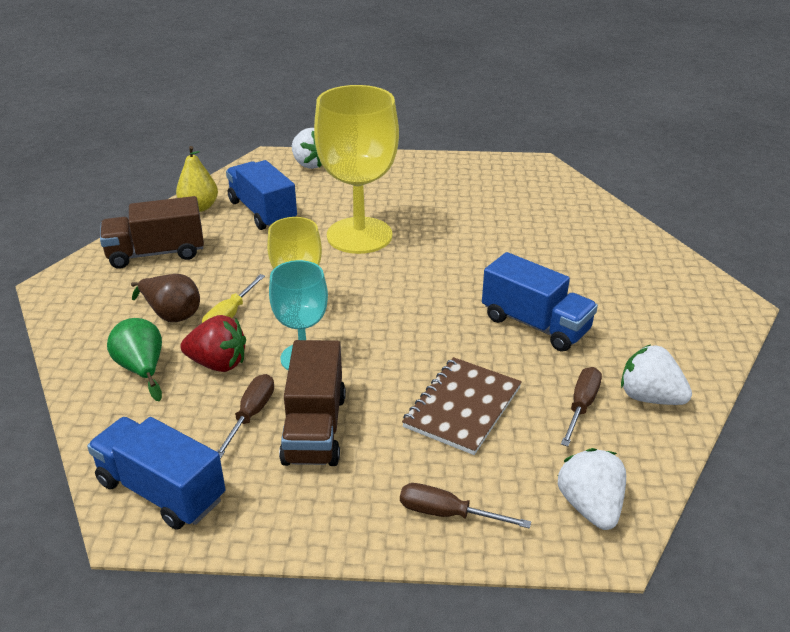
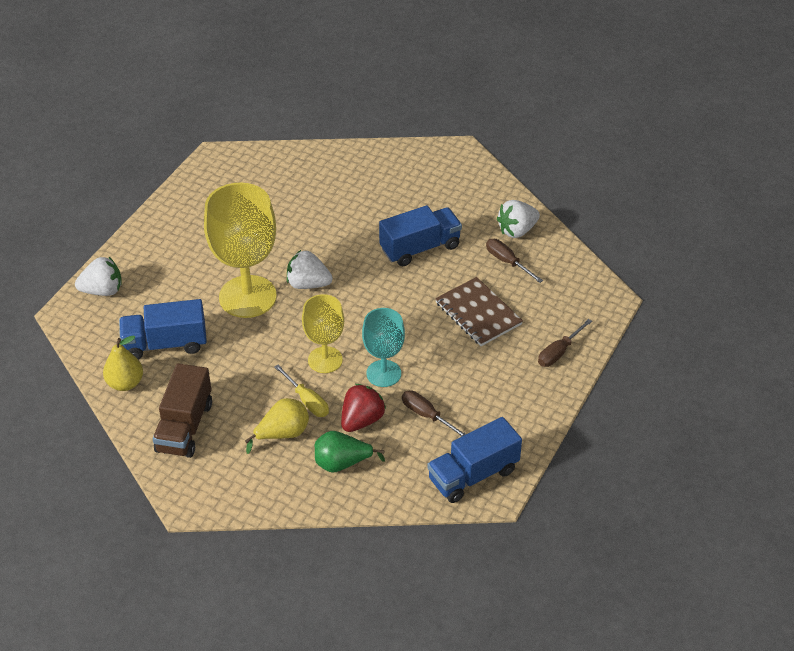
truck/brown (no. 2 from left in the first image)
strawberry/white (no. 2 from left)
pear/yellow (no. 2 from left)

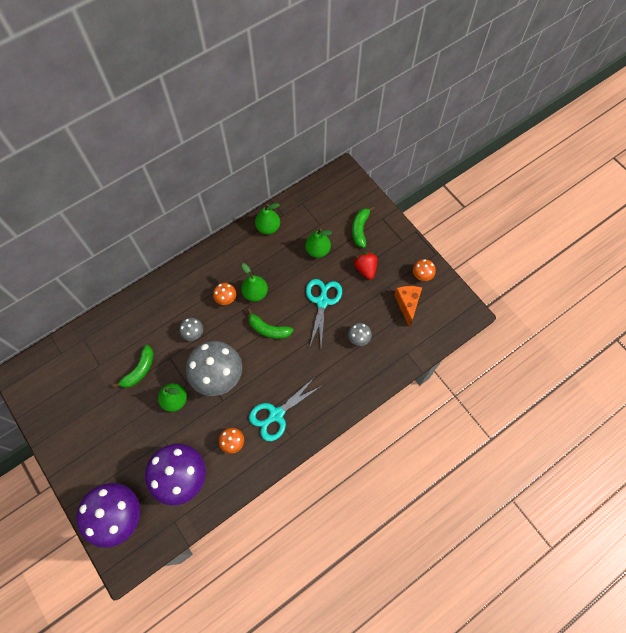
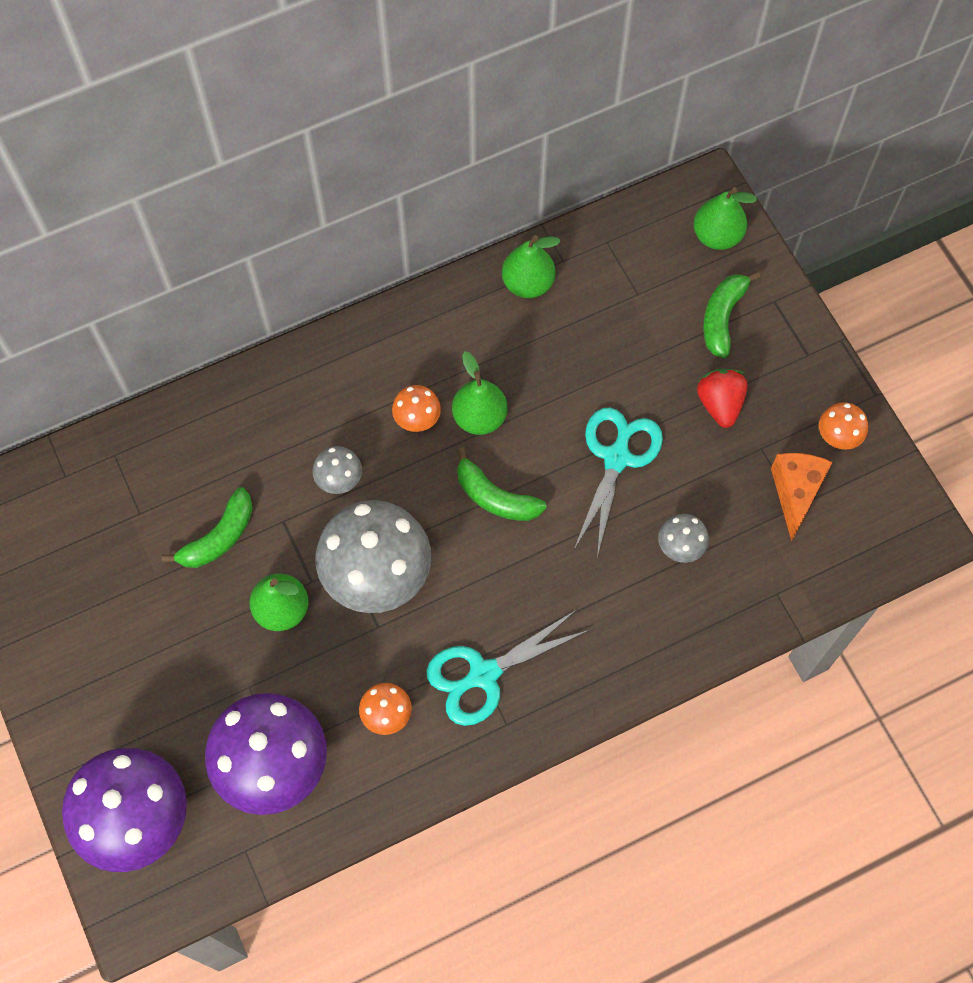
pear/green (no. 4 from left)

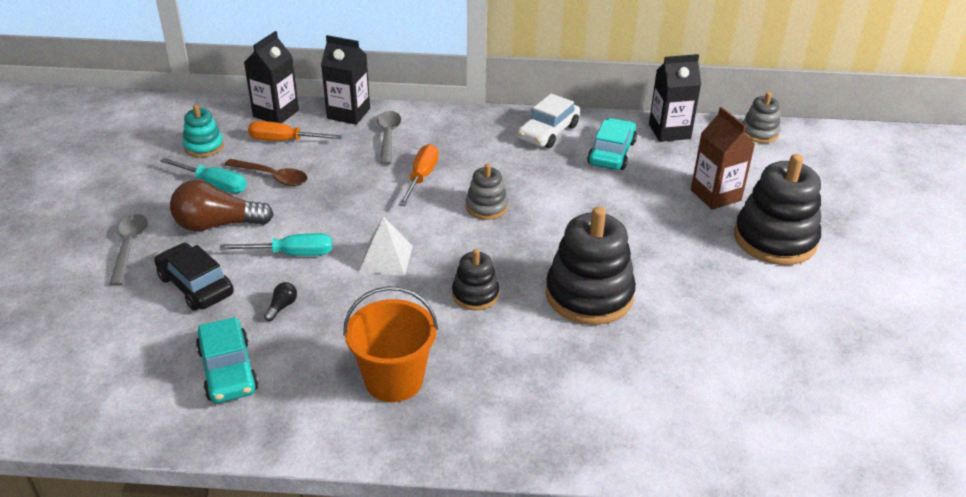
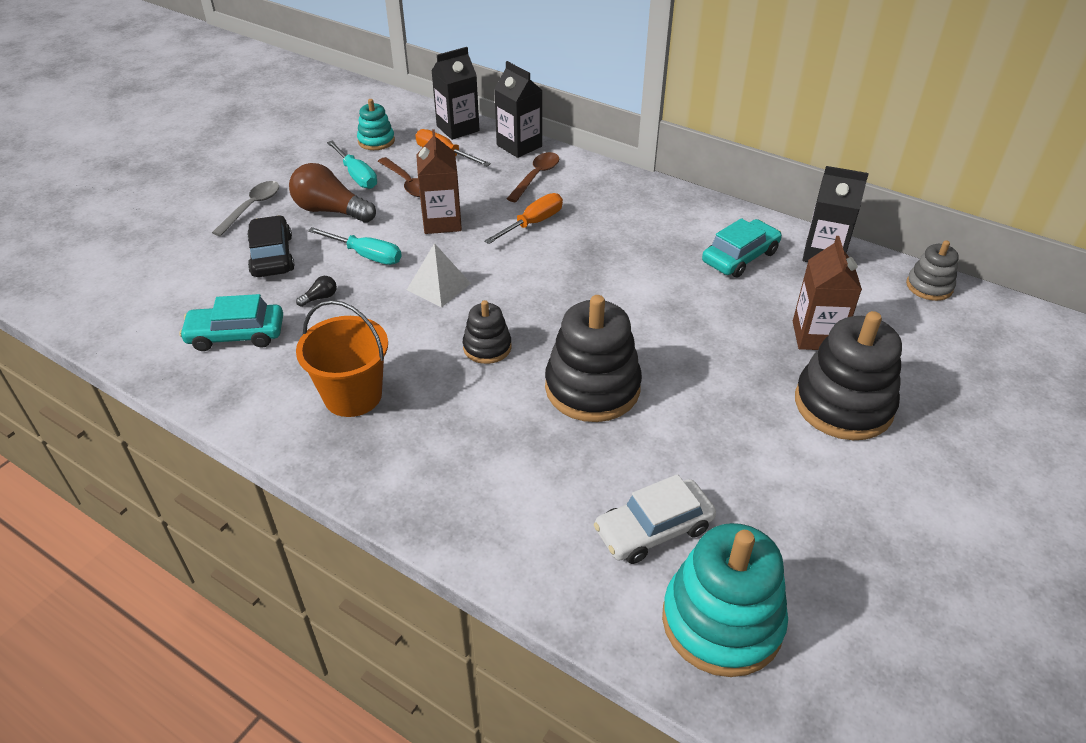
stacking toy/grey (no. 1 from left in the first image)
carton/brown (no. 1 from left)
stacking toy/turquoise (no. 2 from left)
car/white
spoon/brown (no. 2 from left)
car/turquoise (no. 1 from left)

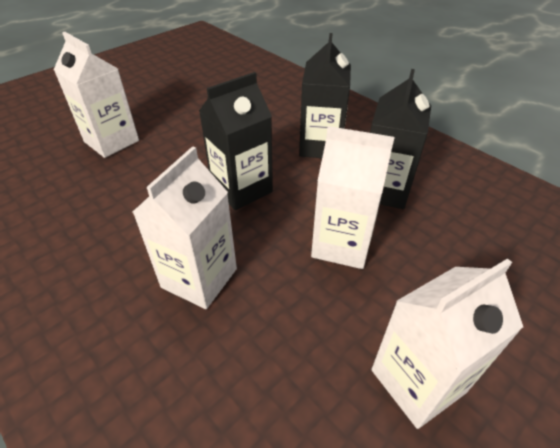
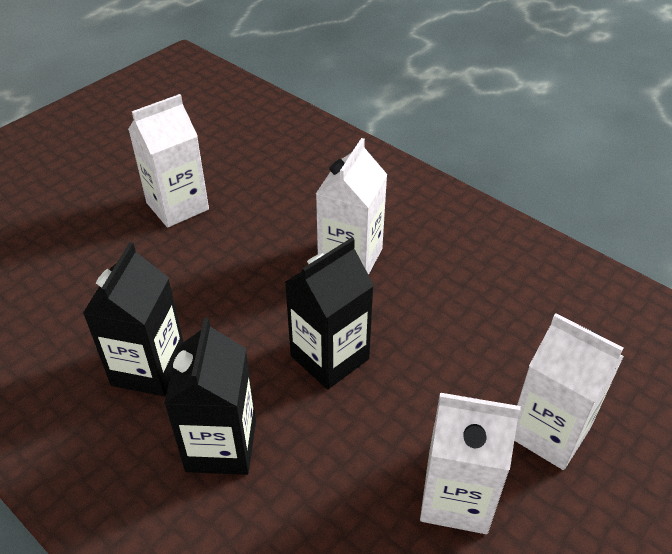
carton/white (no. 3 from left)

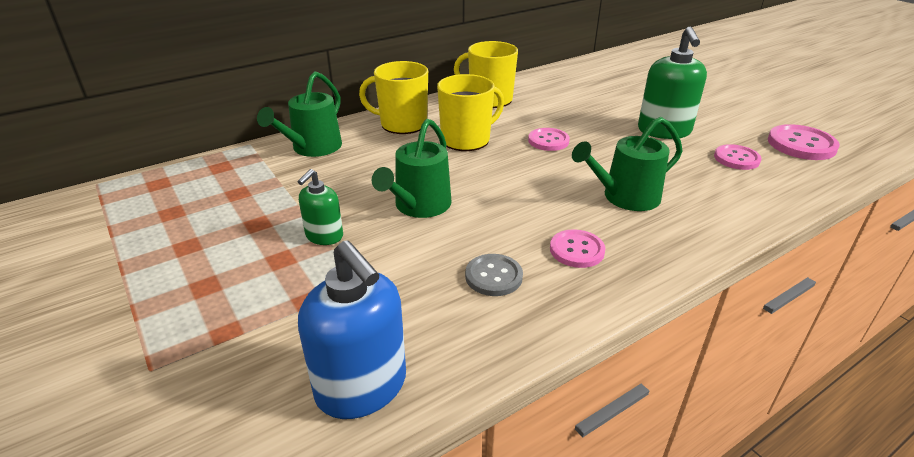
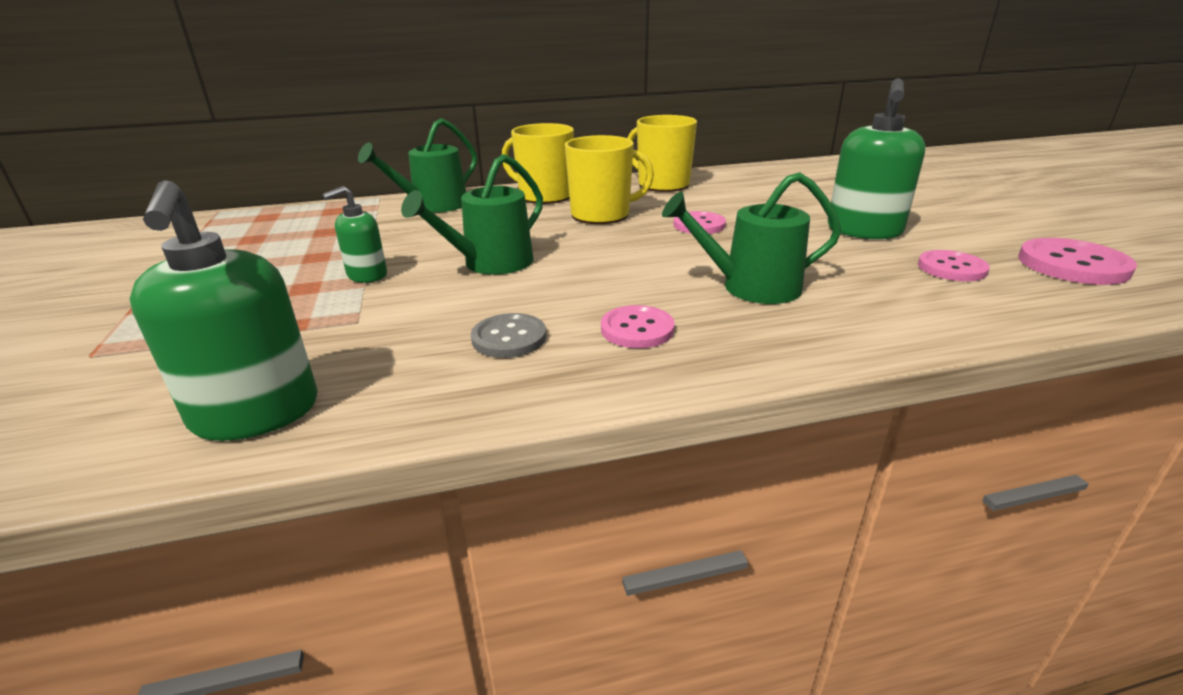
soap dispenser/green (no. 1 from left)

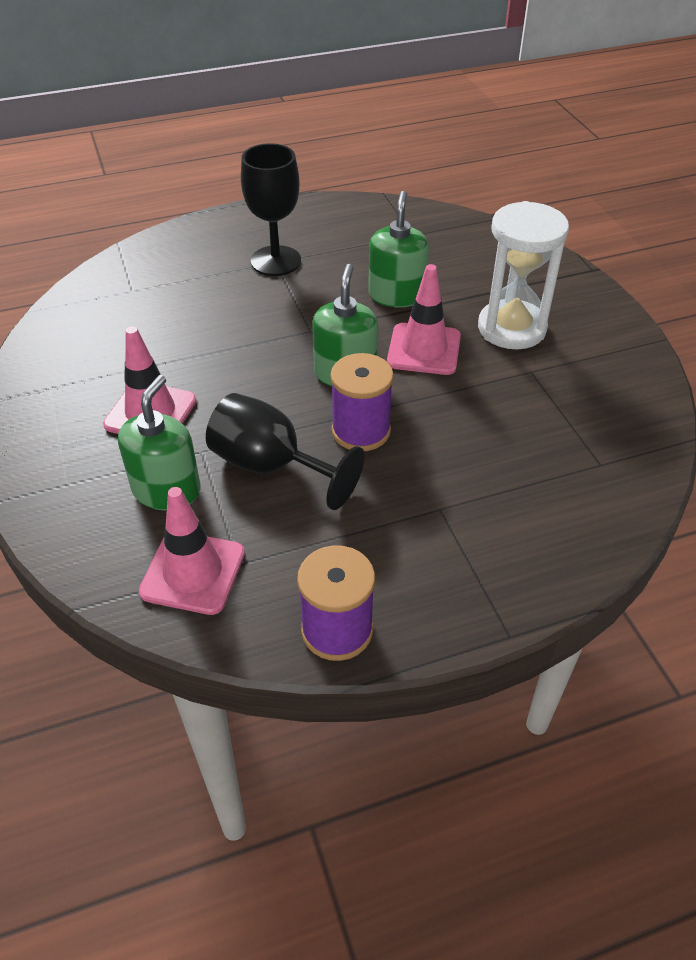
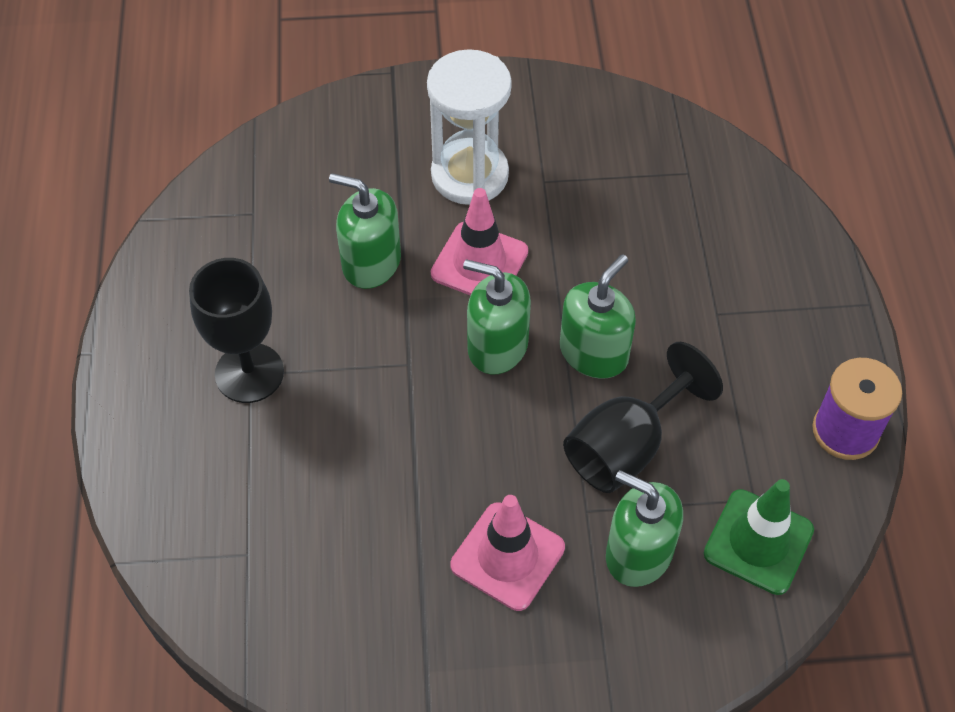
soap dispenser/green (no. 3 from left)
traffic cone/green

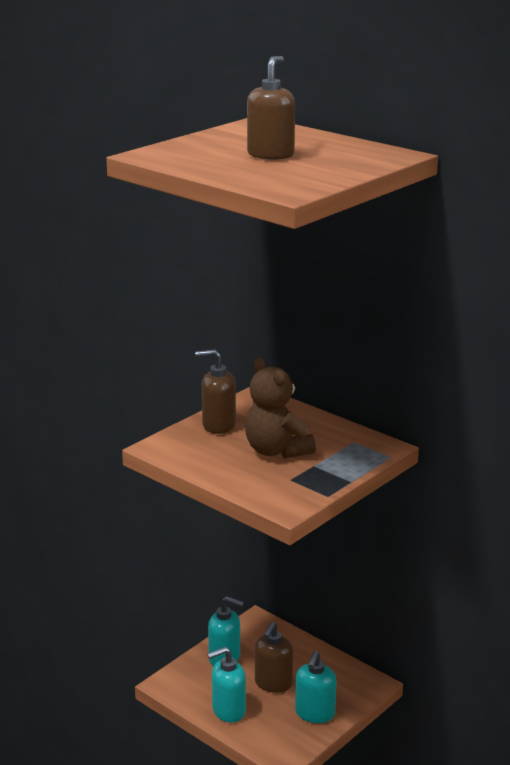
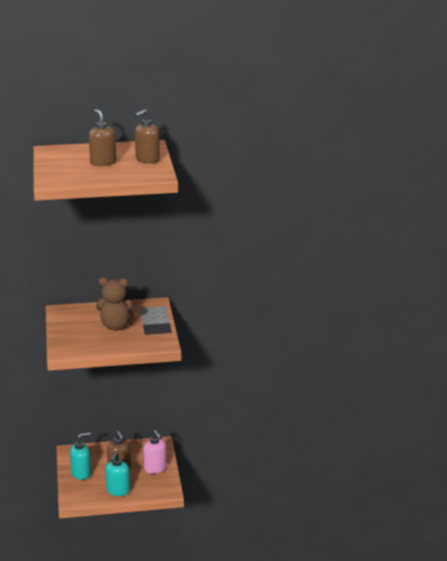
soap dispenser/brown (no. 3 from left)
soap dispenser/pink

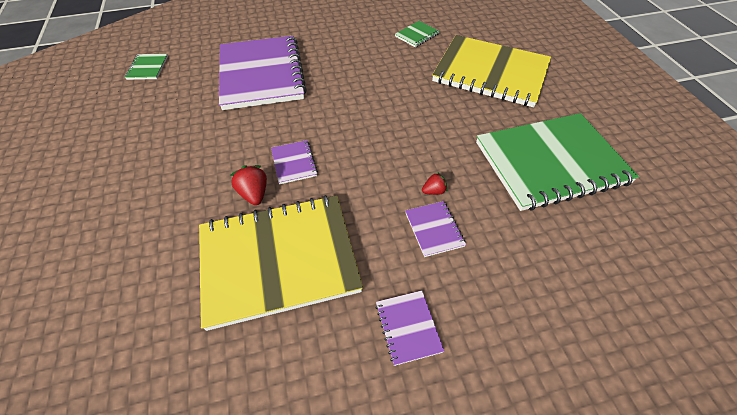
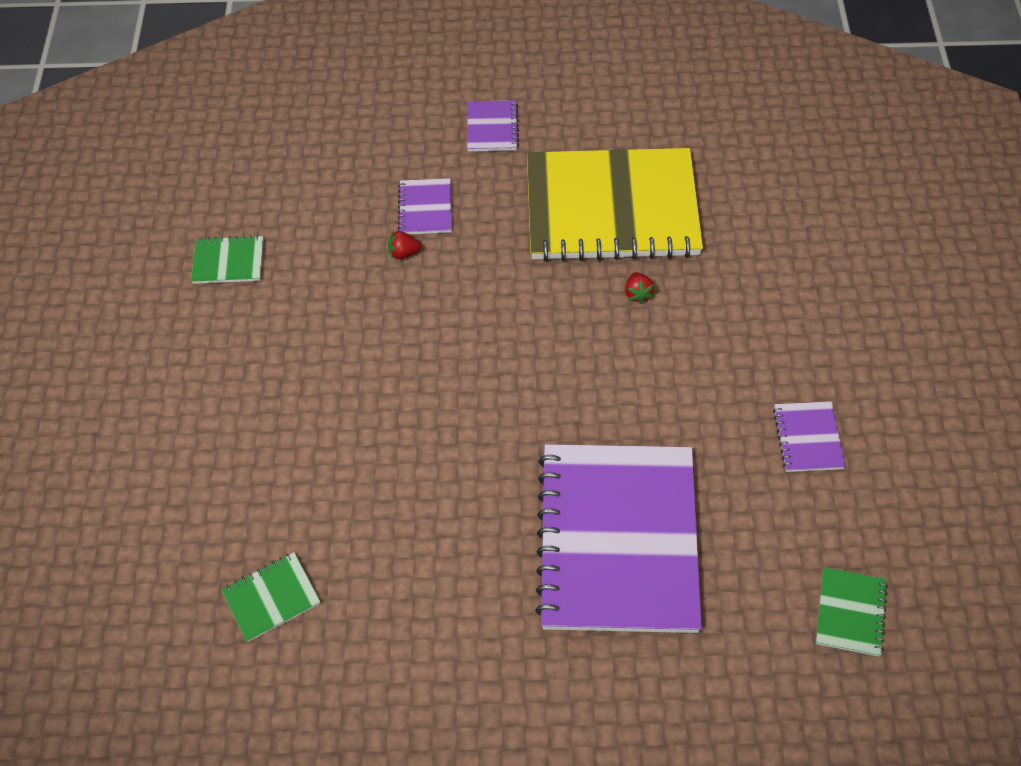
notebook/yellow (no. 2 from left in the first image)
notebook/purple (no. 4 from left)
strawberry/red (no. 2 from left)
notebook/green (no. 1 from left)

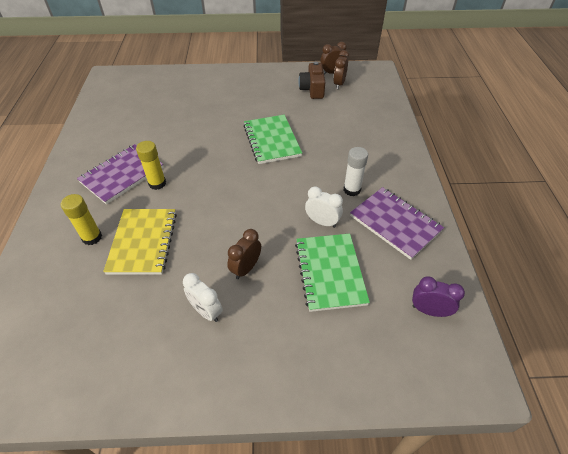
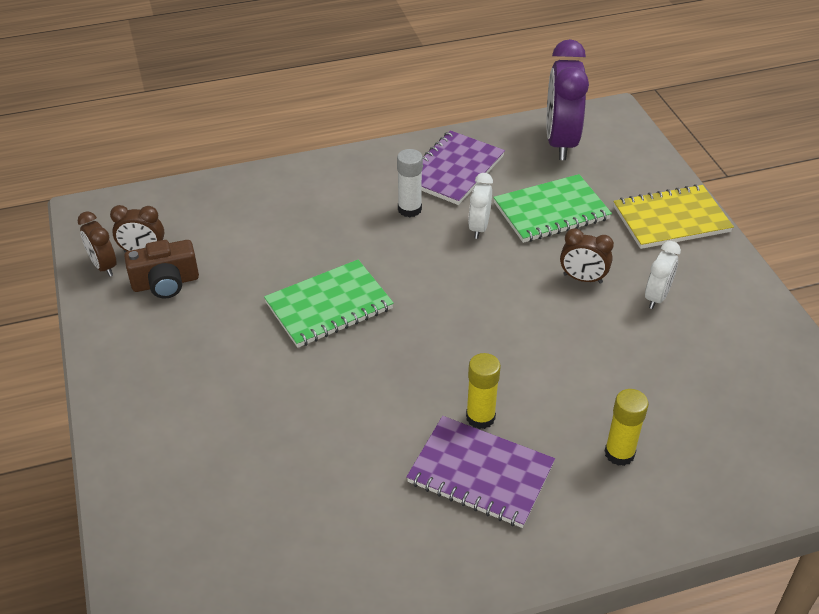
notebook/yellow
clock/purple

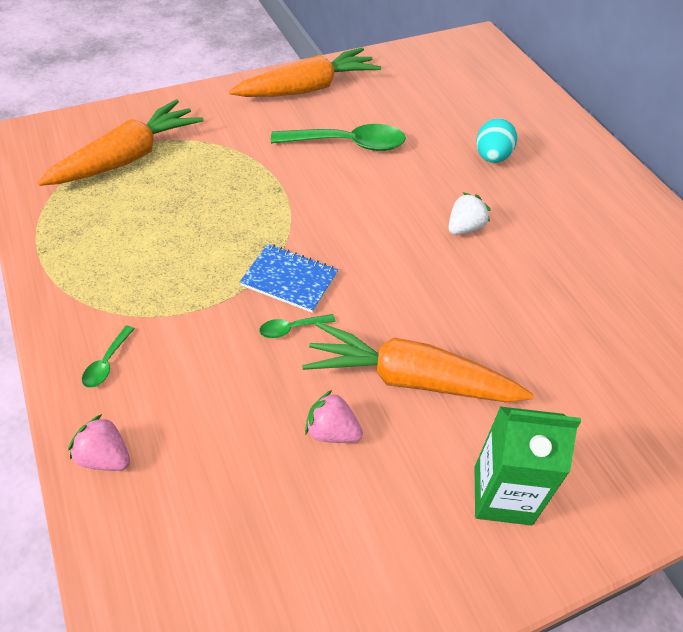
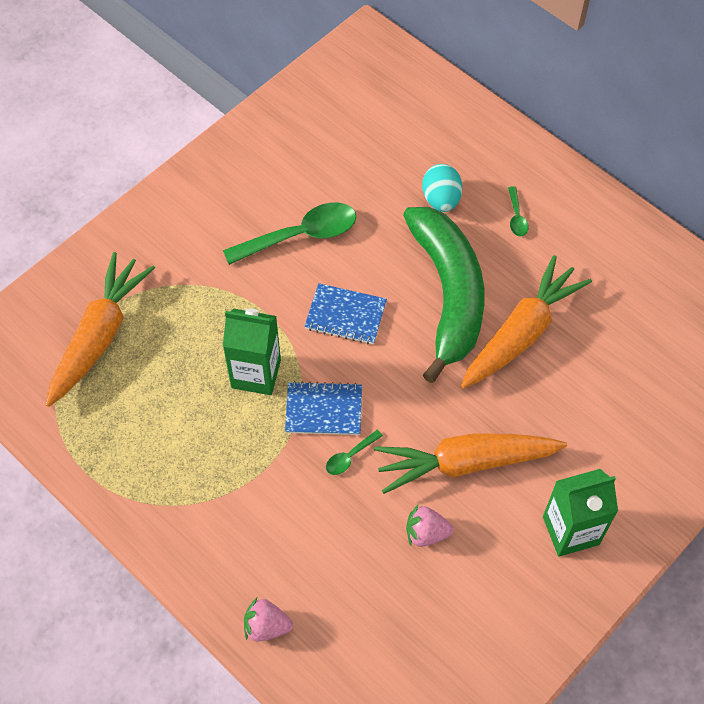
carton/green (no. 1 from left)
notebook/blue (no. 2 from left)
spoon/green (no. 3 from left)
carrot/orange (no. 3 from left)
banana/green

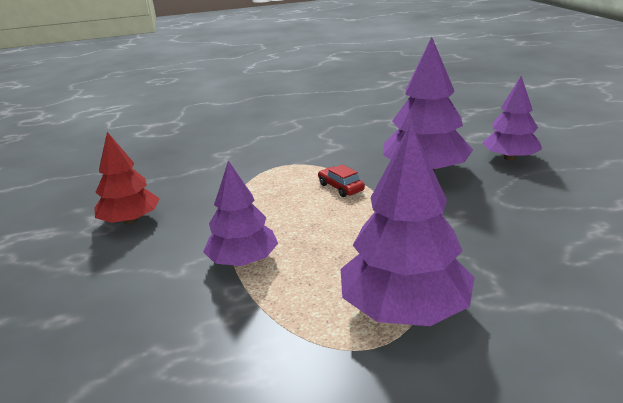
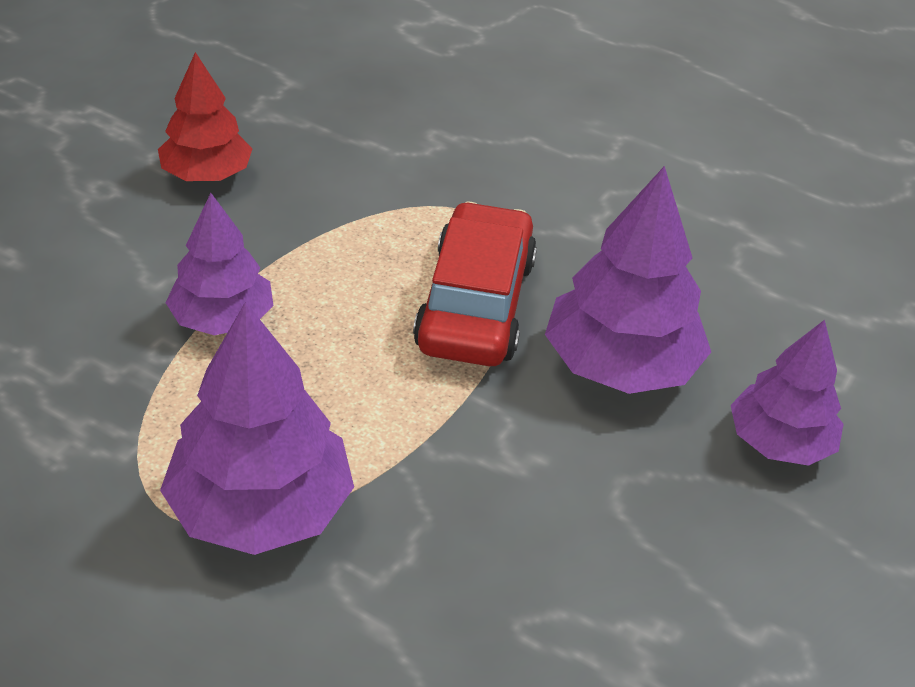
car/red

